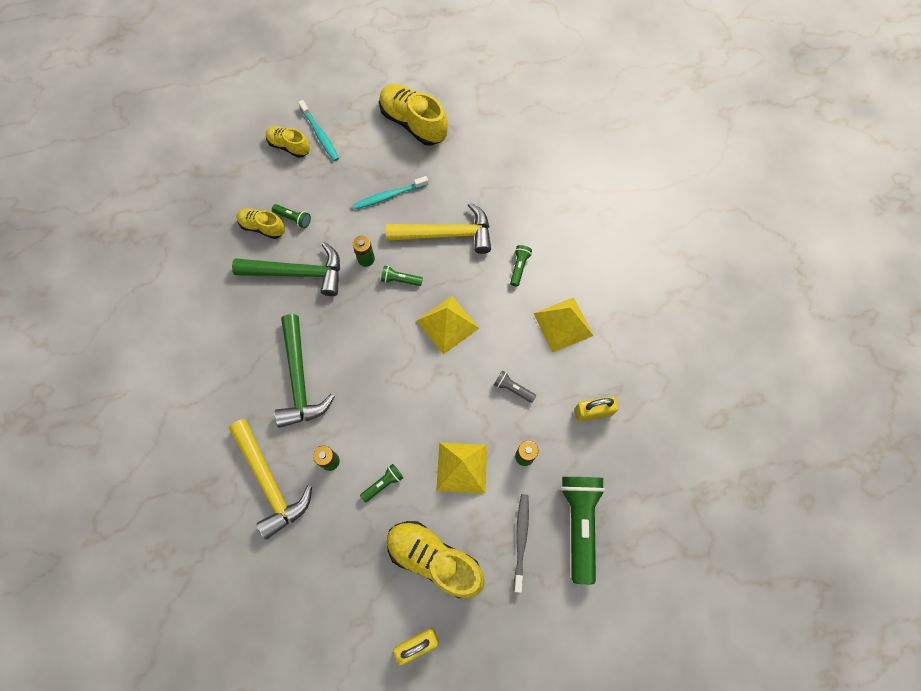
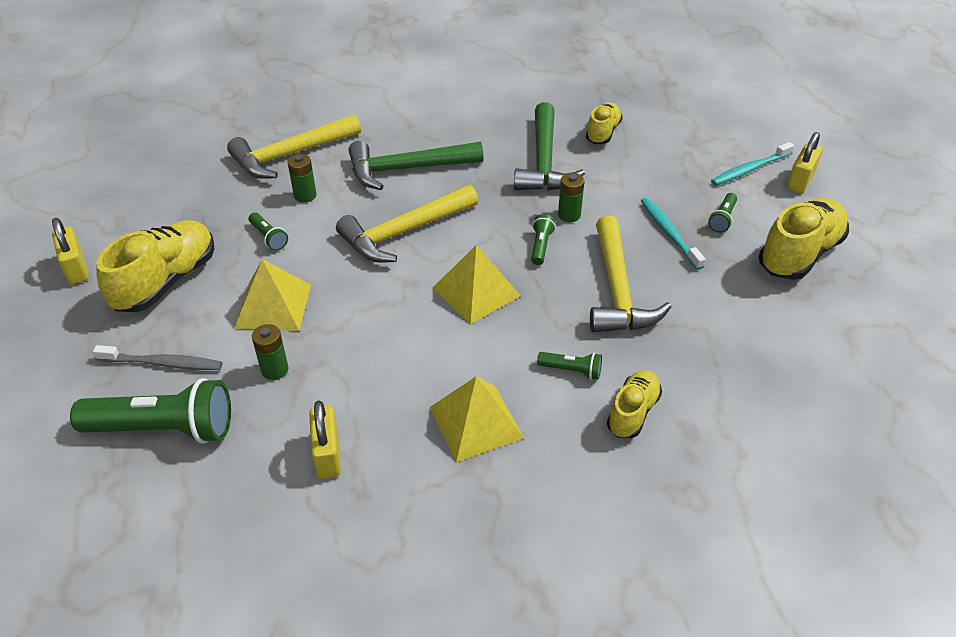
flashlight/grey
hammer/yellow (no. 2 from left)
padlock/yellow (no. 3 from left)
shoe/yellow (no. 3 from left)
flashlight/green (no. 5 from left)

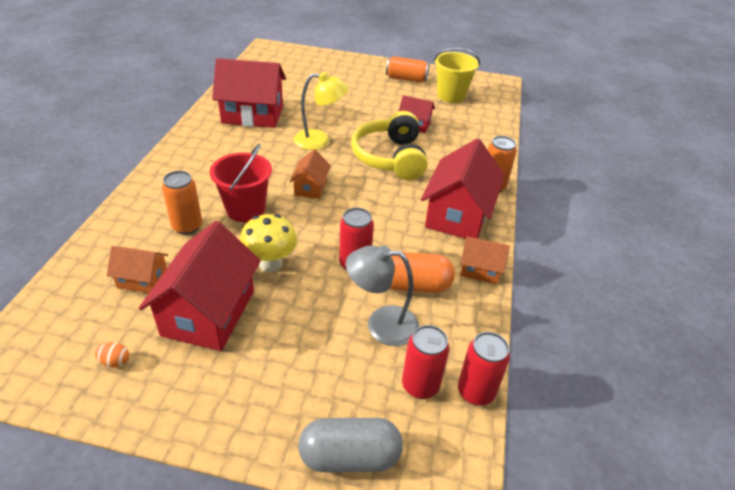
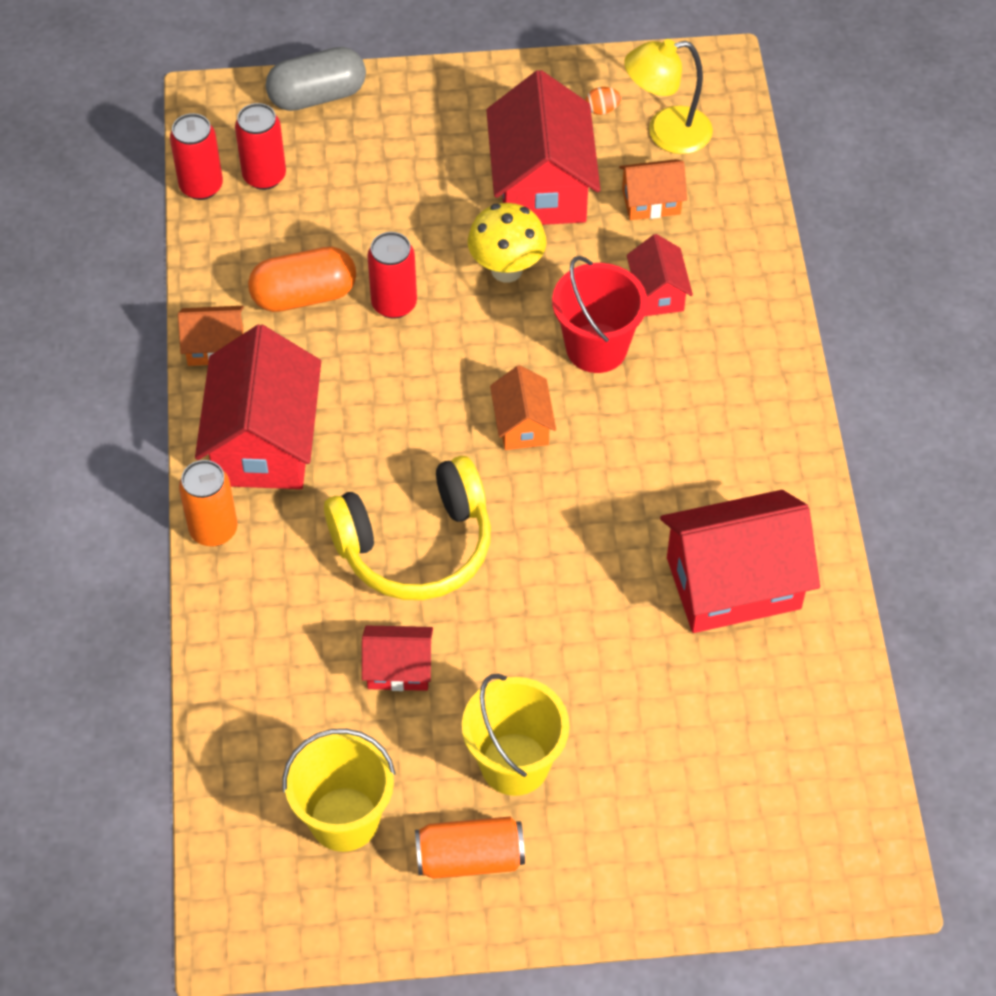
lamp/grey
bucket/yellow (no. 2 from left)
lamp/yellow
house/red (no. 4 from left)
headphones/yellow

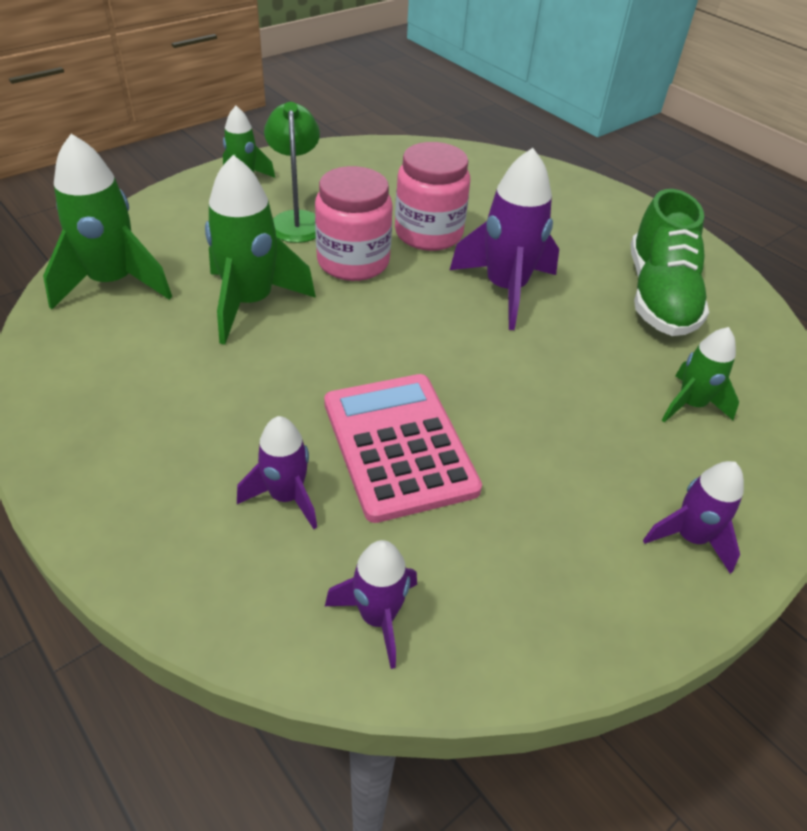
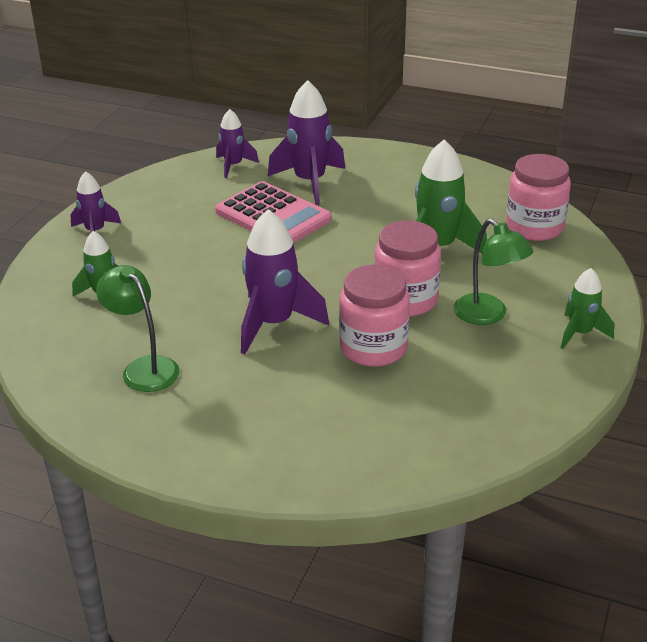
jar/pink (no. 3 from left)
lamp/green (no. 1 from left)
rocket/purple (no. 4 from left)

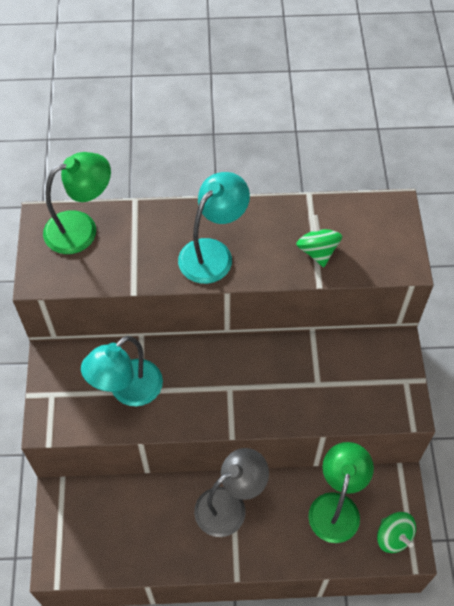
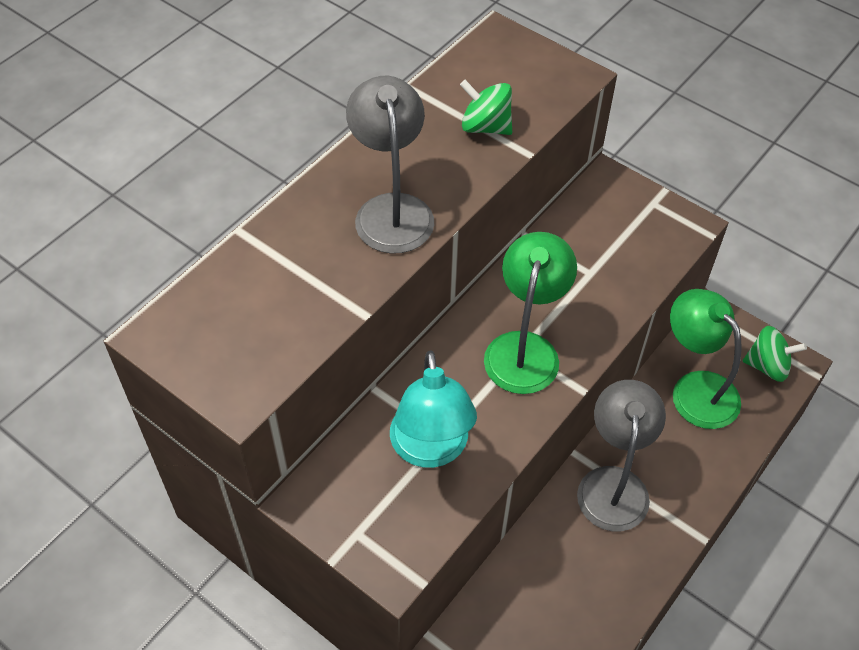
lamp/green (no. 1 from left)
lamp/grey (no. 1 from left)

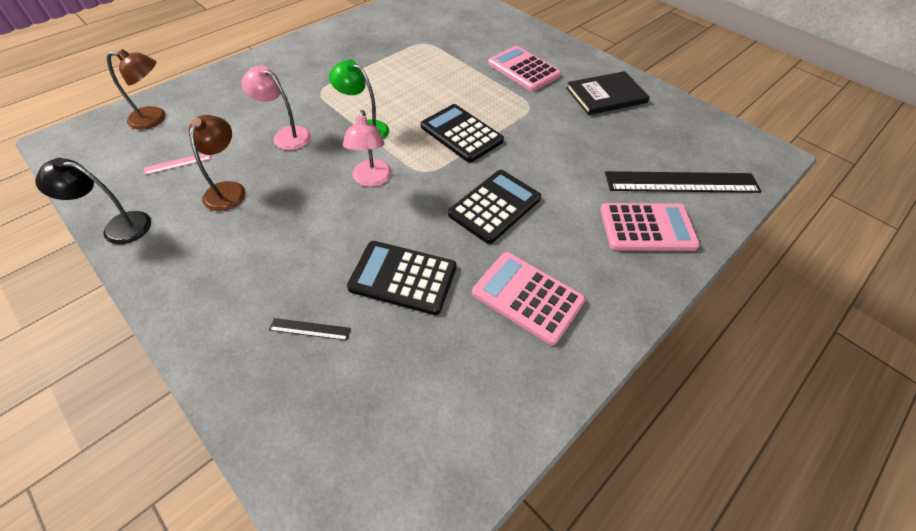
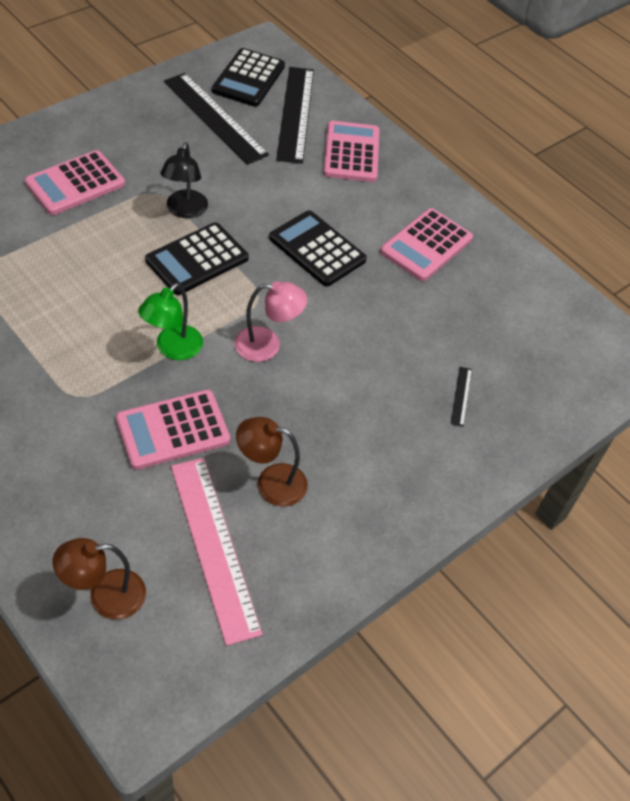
book/black
ruler/black (no. 1 from left)
lamp/black
calculator/black (no. 2 from left)
calculator/pink (no. 2 from left)
lamp/brown (no. 1 from left)
ruler/pink

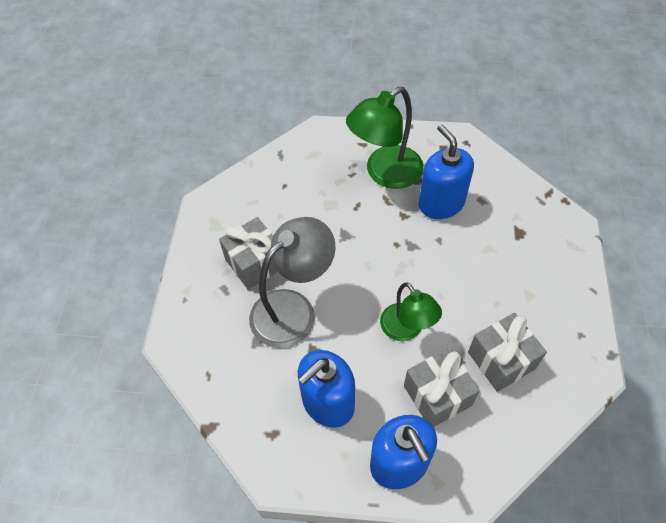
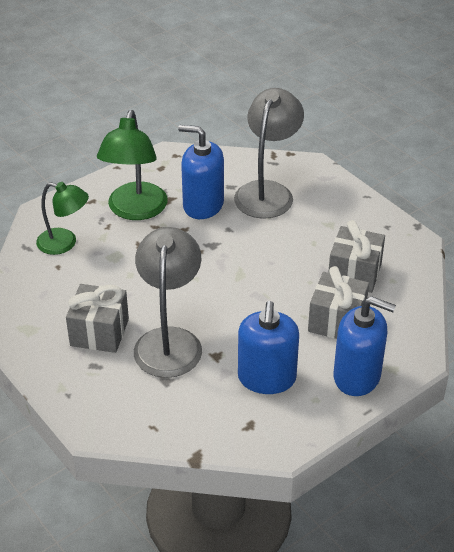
lamp/grey (no. 2 from left)
lamp/green (no. 1 from left)

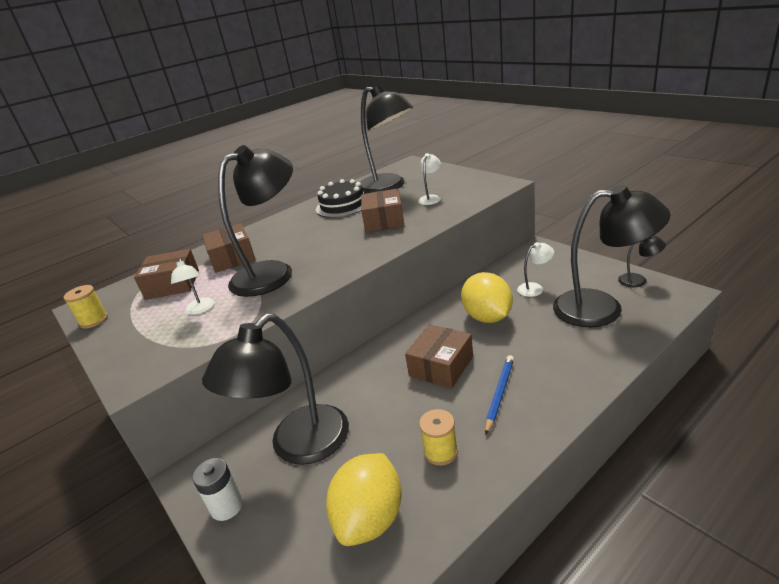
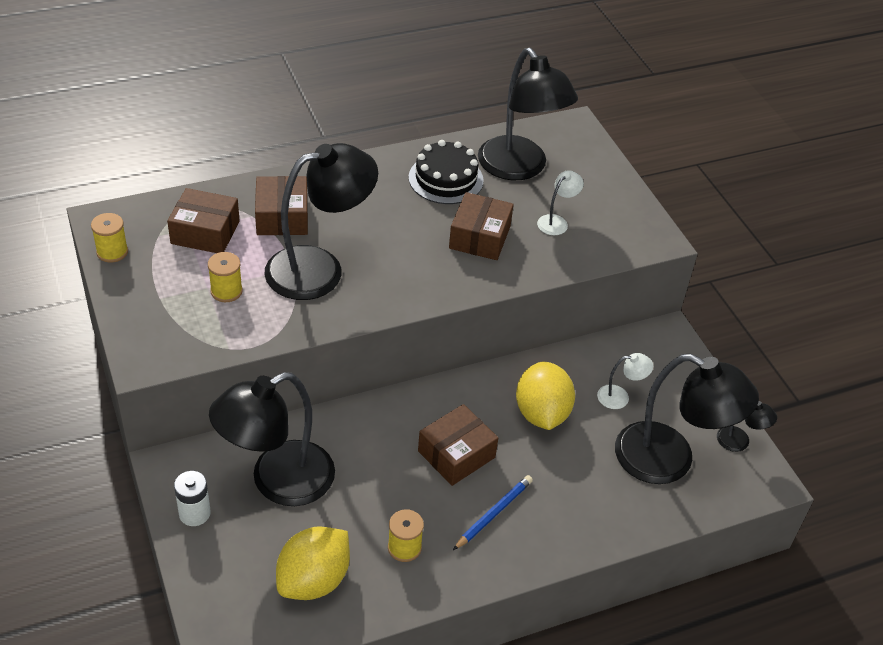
spool/yellow (no. 2 from left)

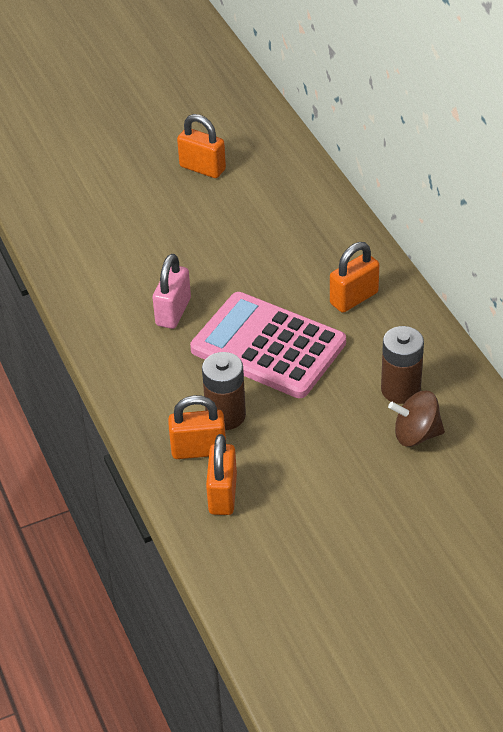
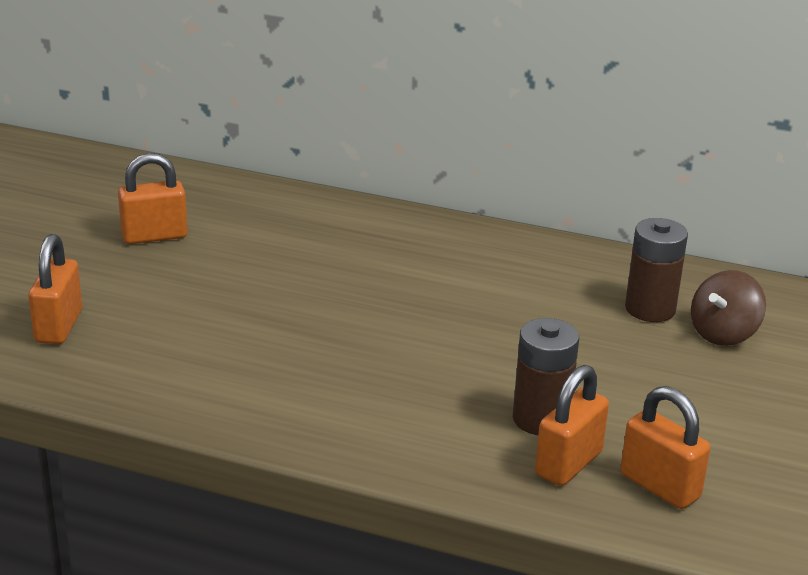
padlock/pink
calculator/pink
padlock/orange (no. 1 from left)

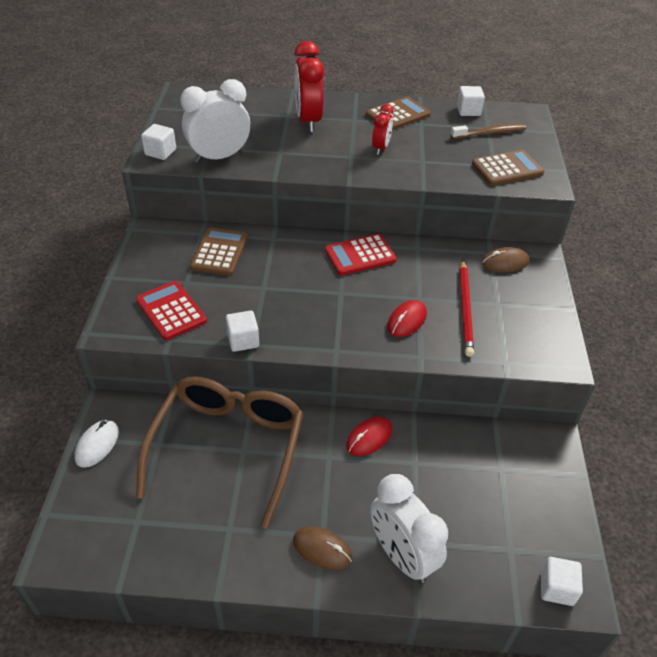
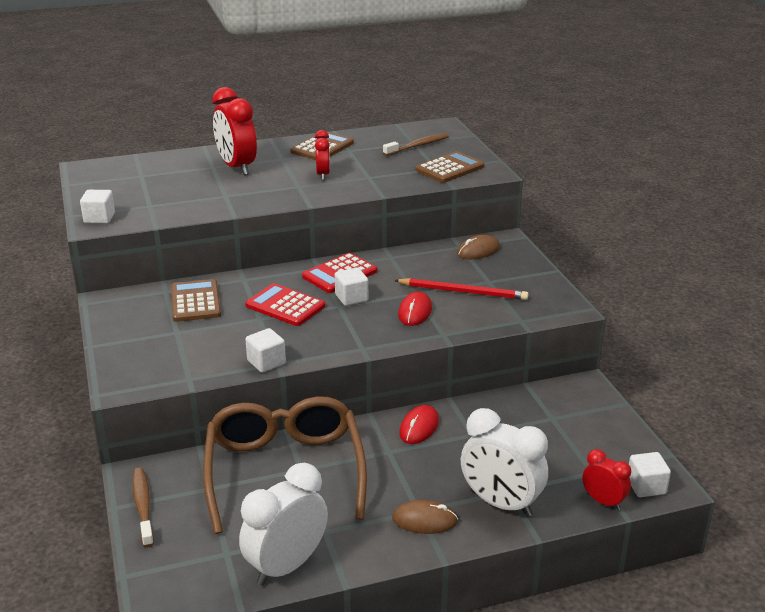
clock/red (no. 3 from left)
calculator/red (no. 1 from left)
clock/white (no. 1 from left)
cube/white (no. 3 from left)
toothbrush/brown (no. 1 from left)
pencil/red

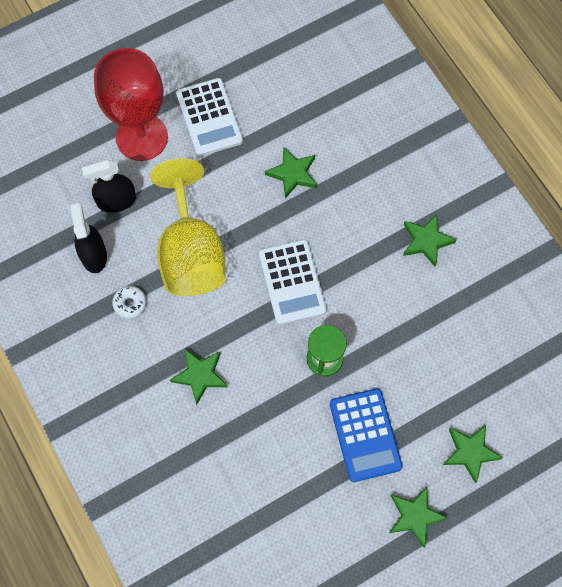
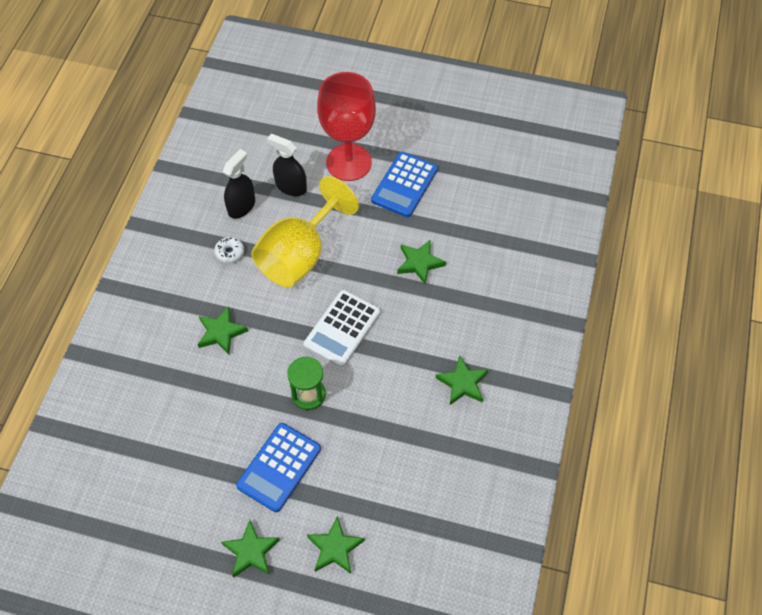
calculator/blue (no. 2 from left)

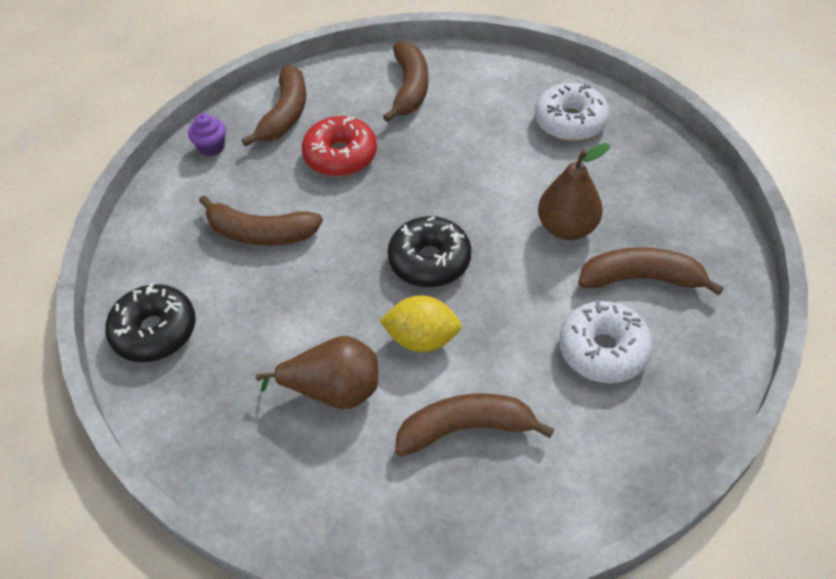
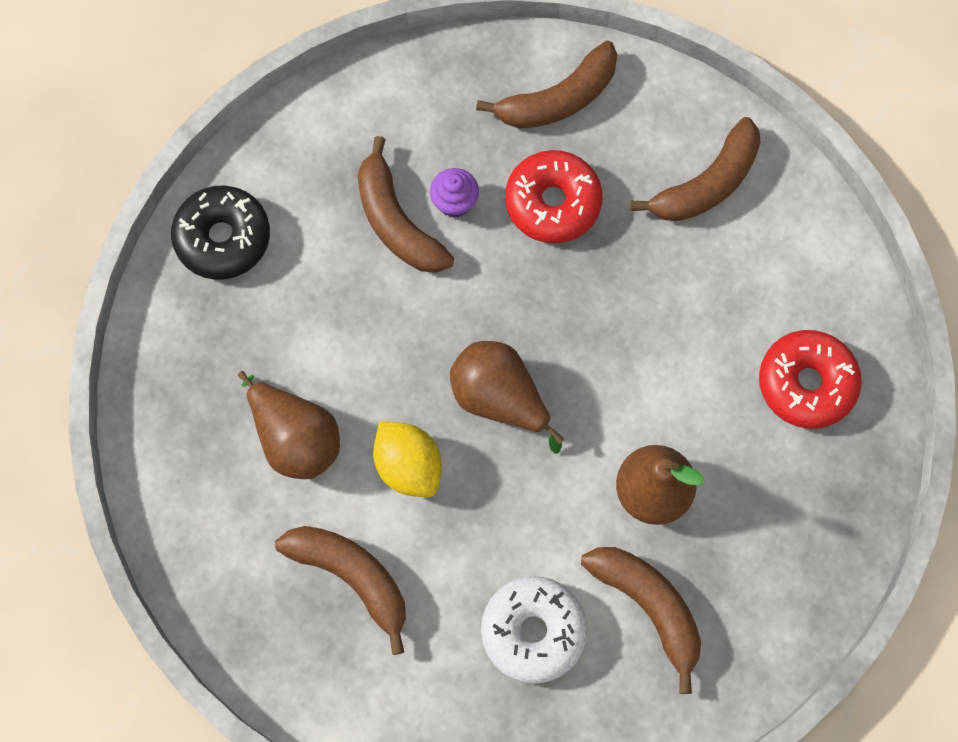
cupcake/purple
pear/brown (no. 2 from left)
donut/red (no. 2 from left)

